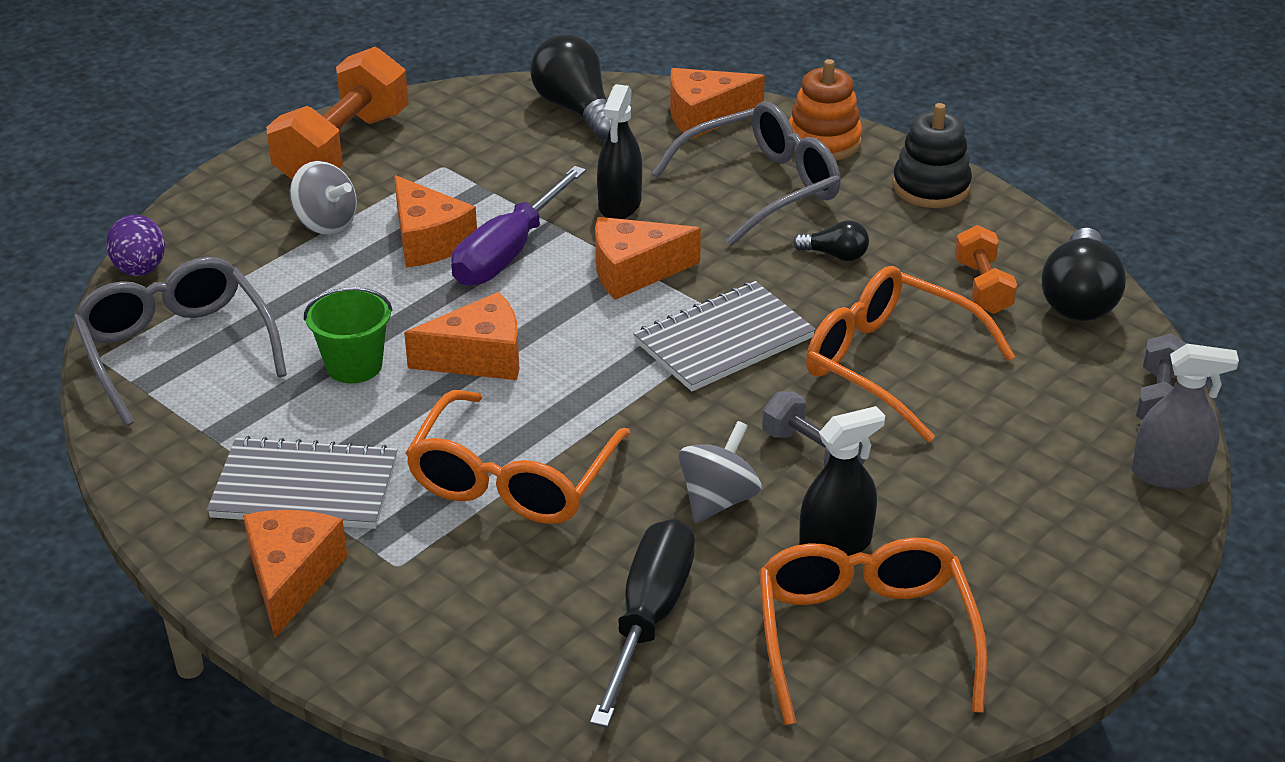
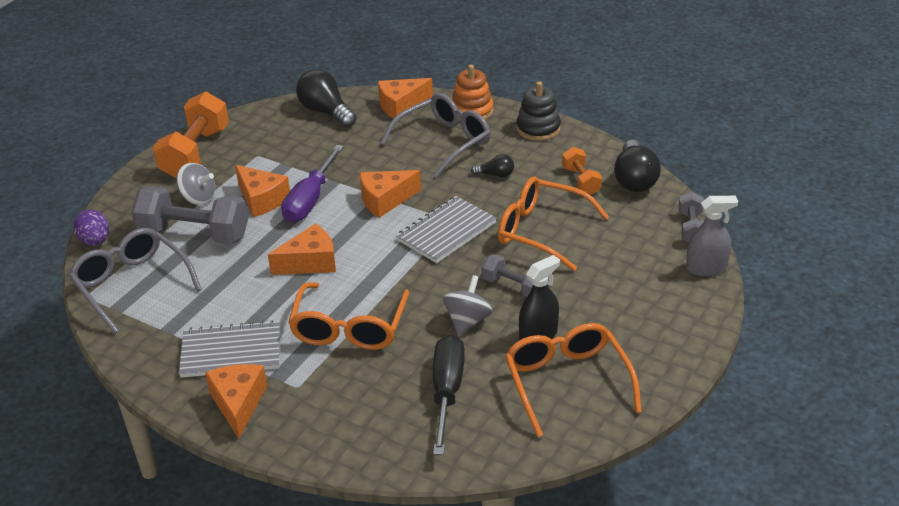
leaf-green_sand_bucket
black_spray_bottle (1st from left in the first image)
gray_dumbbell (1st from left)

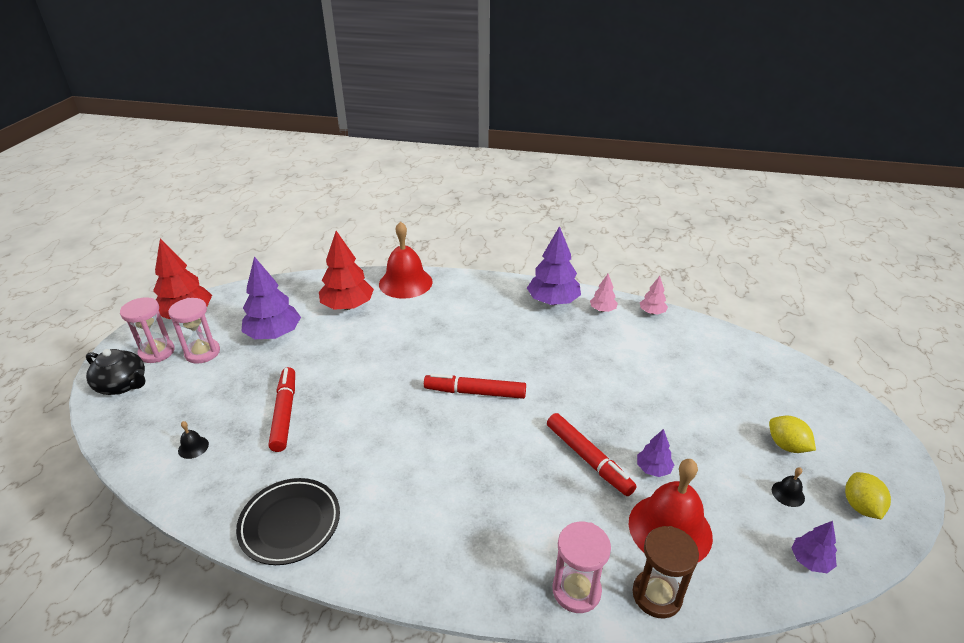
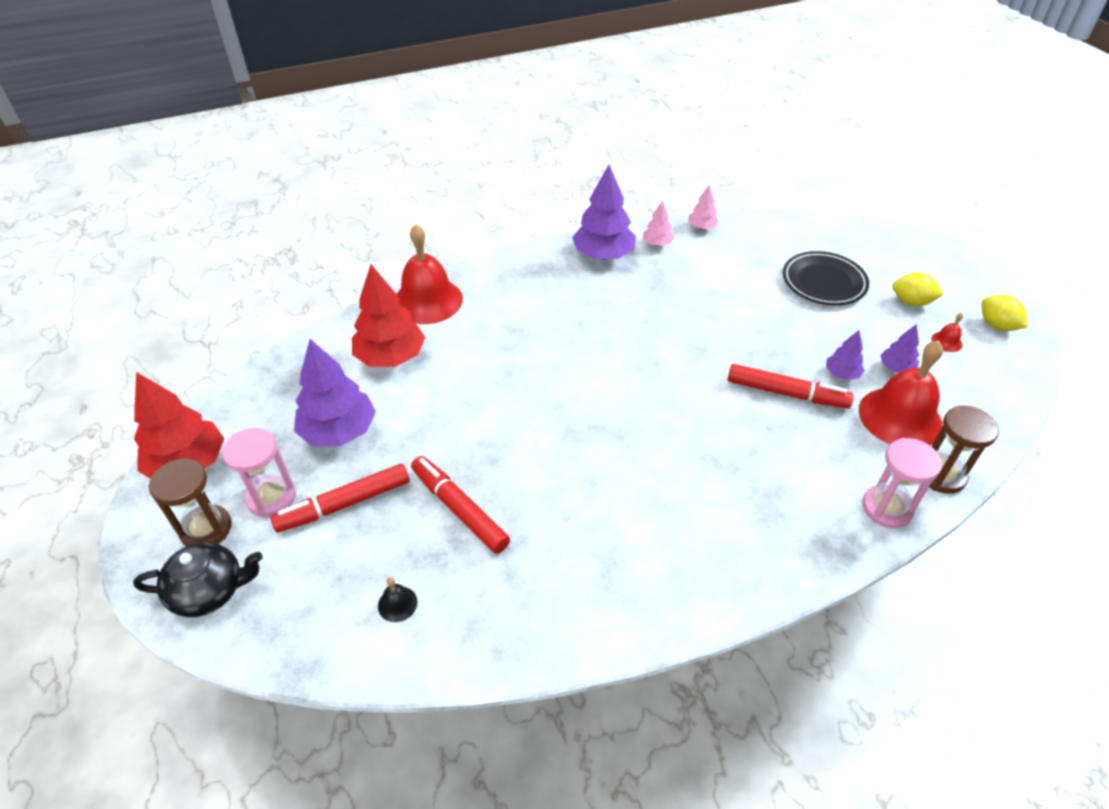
brown_sand_timer (1st from left)
black_flat_dish
scarlet_marker (1st from left)
scarlet_hand_bell (3rd from left)
violet_fir_tree (4th from left)

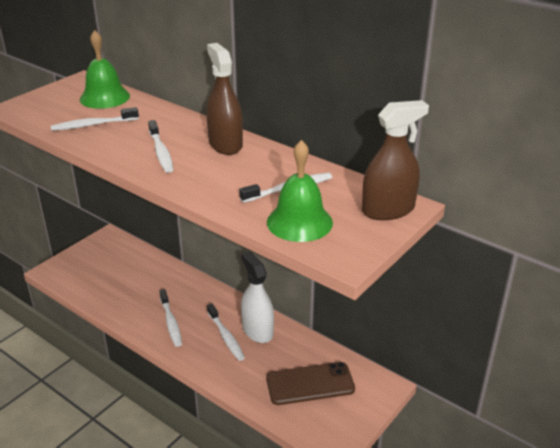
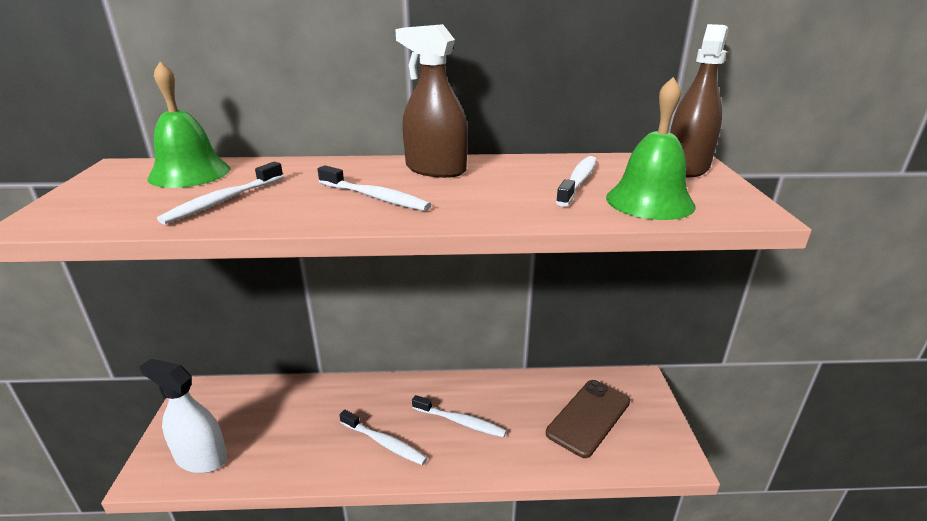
pure_white_spray_bottle

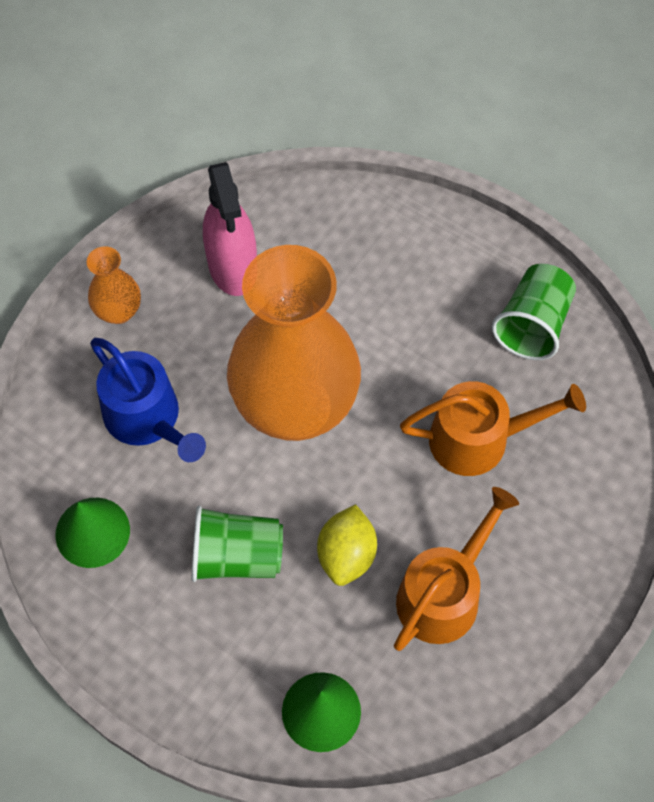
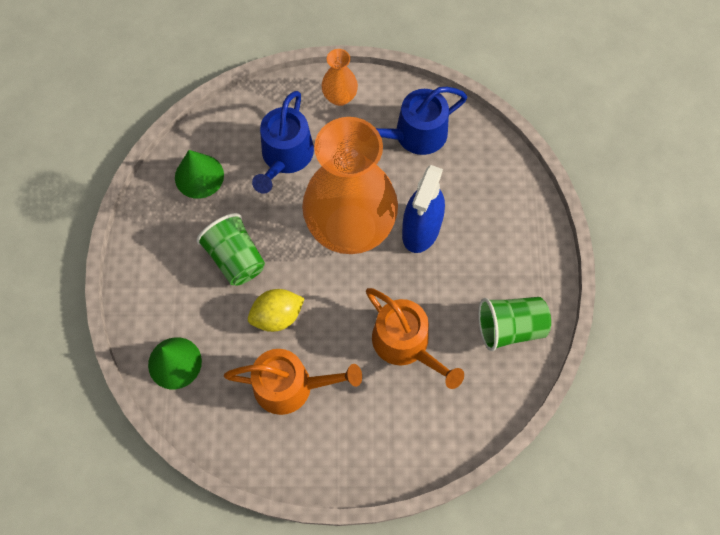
cobalt_watering_can (2nd from left)
cobalt_spray_bottle

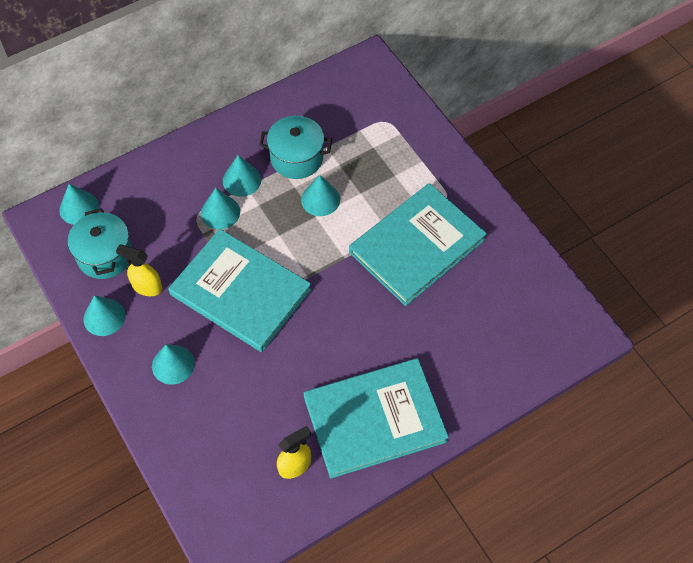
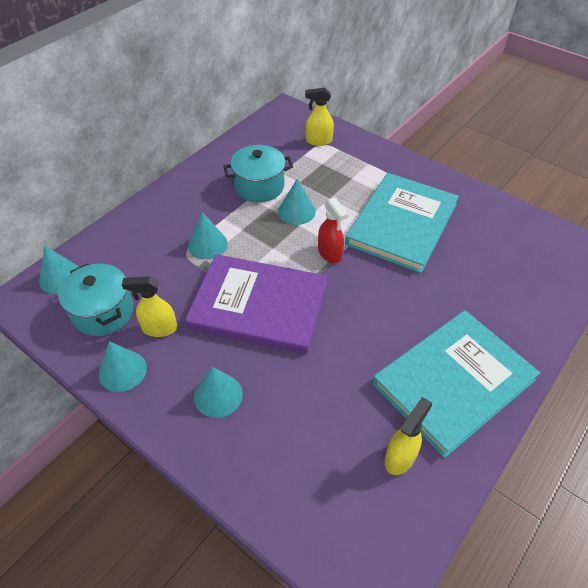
violet_hardback
teal_solid_cone (5th from left in the first image)
golden_spray_bottle (2nd from left)
scarlet_spray_bottle

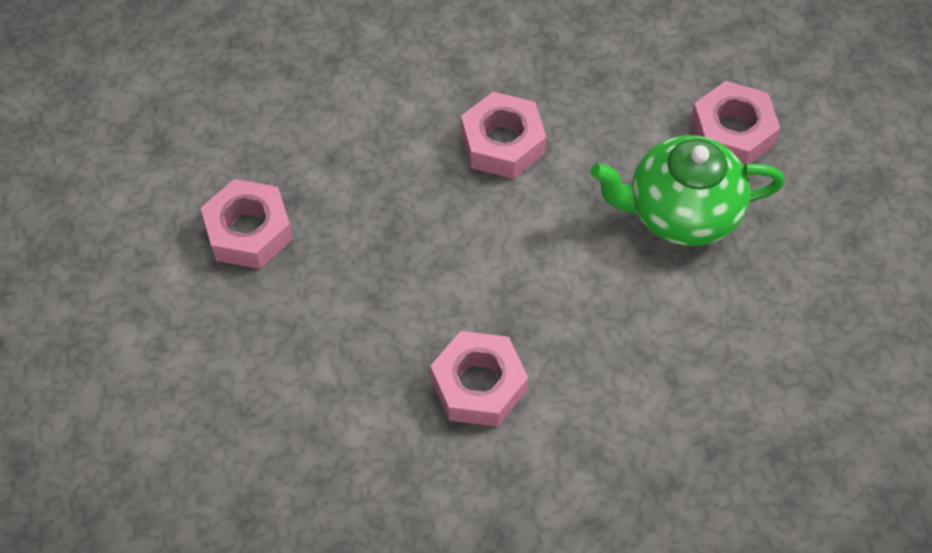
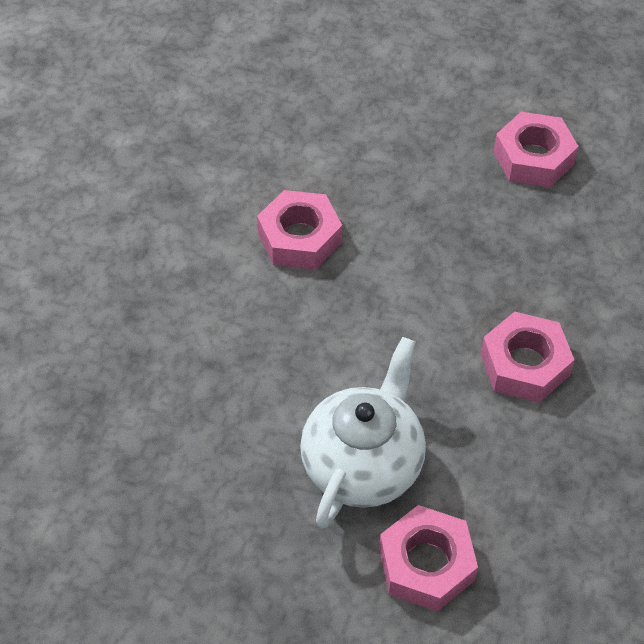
pure_white_china_teapot

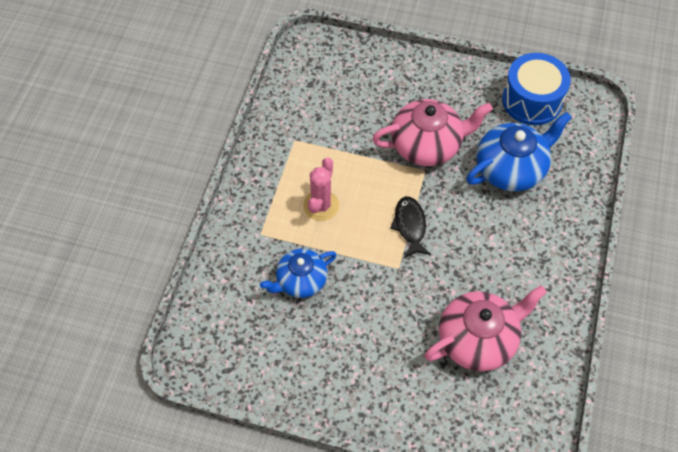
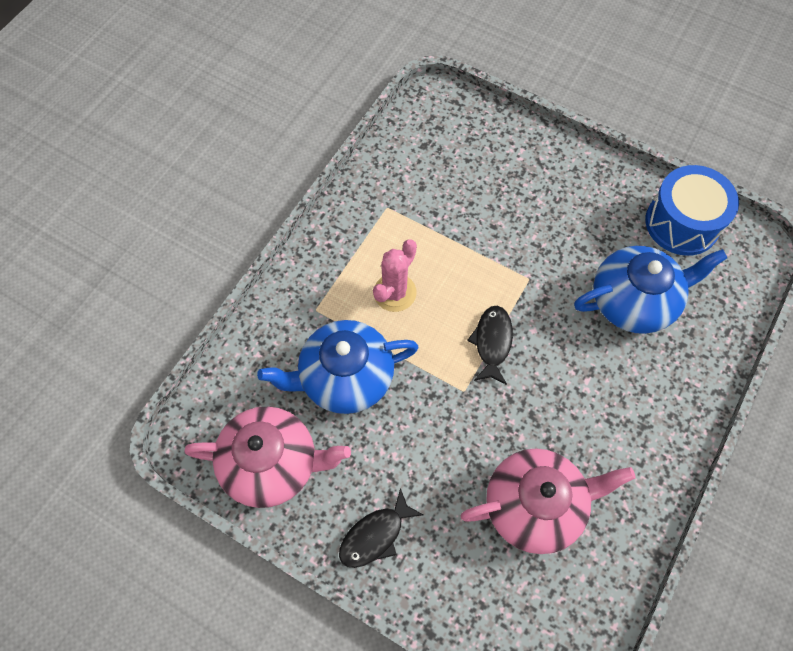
cobalt_china_teapot (1st from left)
rose-pink_china_teapot (1st from left)
black_fish (1st from left)

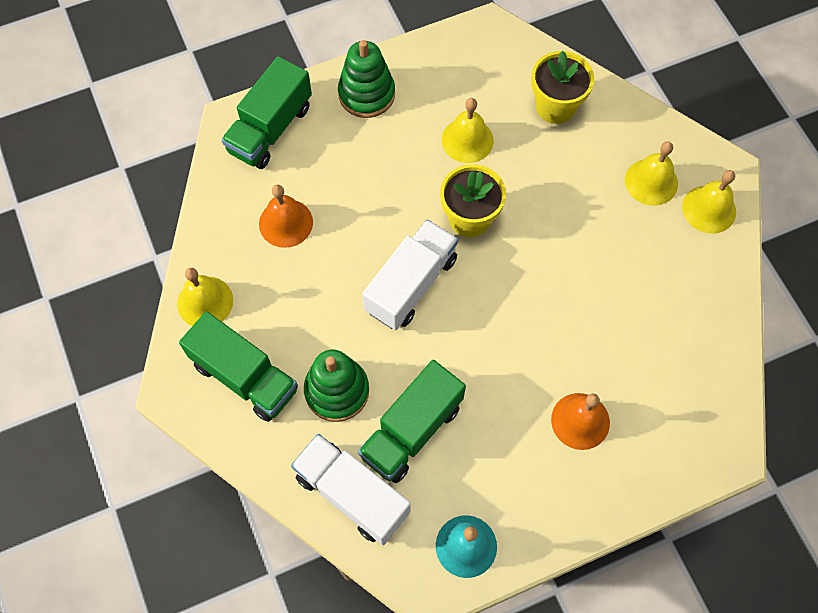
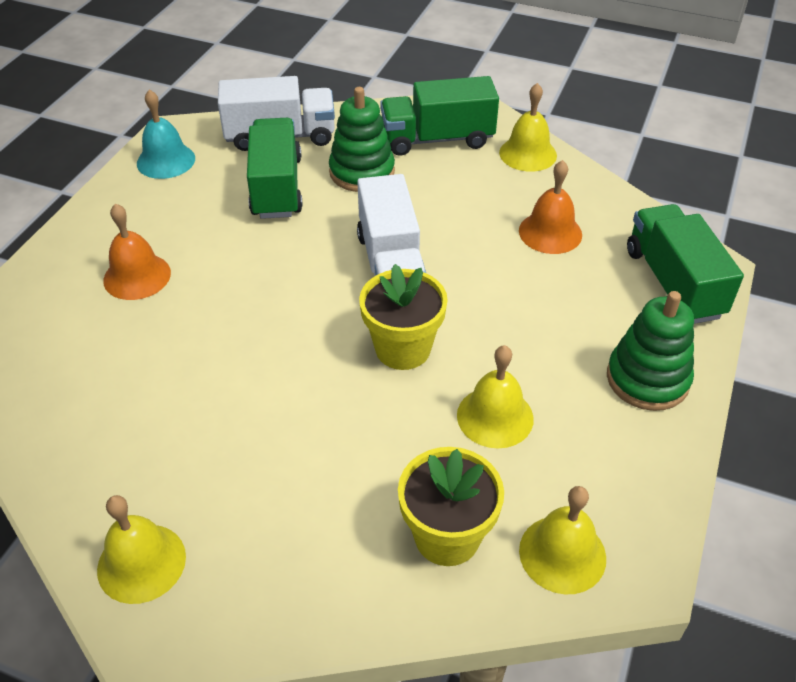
golden_hand_bell (4th from left)

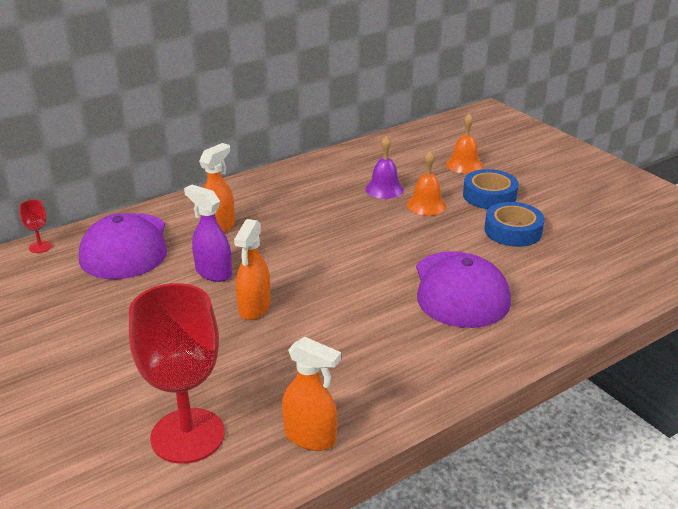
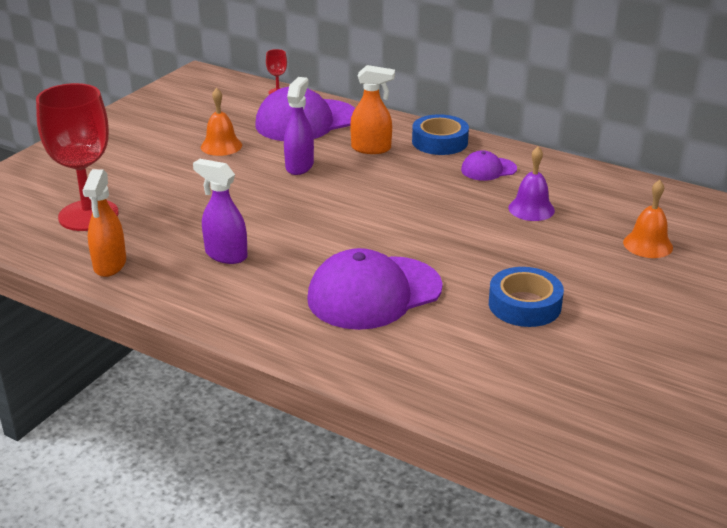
orange_spray_bottle (2nd from left in the first image)
orange_hand_bell (1st from left)
cobalt_tape (1st from left)
violet_spray_bottle (1st from left)
violet_cap (3rd from left)

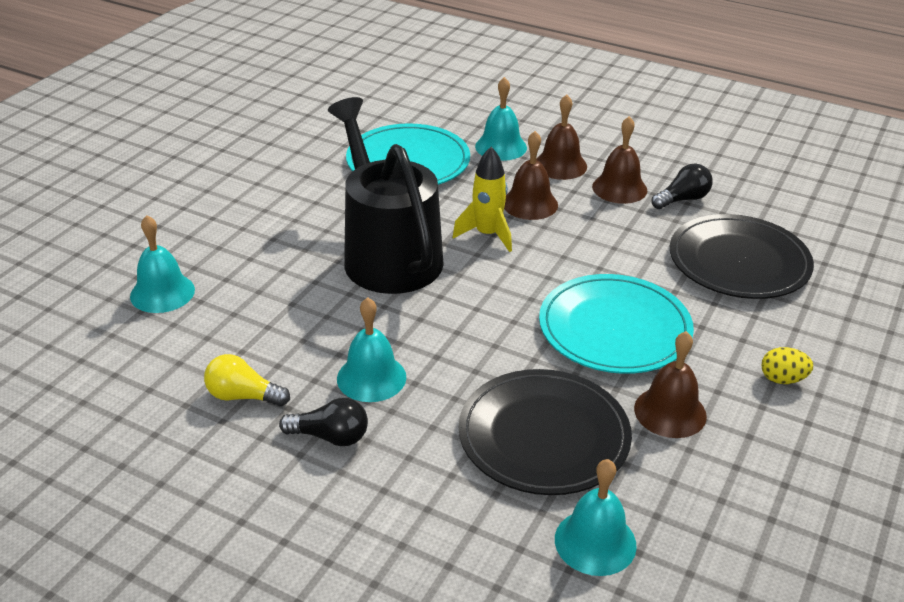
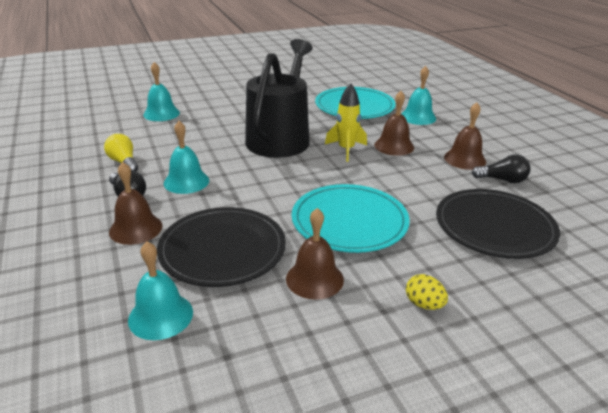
brown_hand_bell (1st from left)

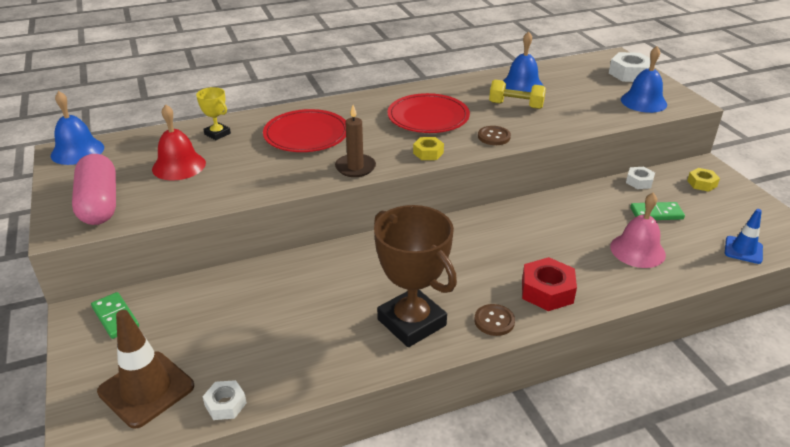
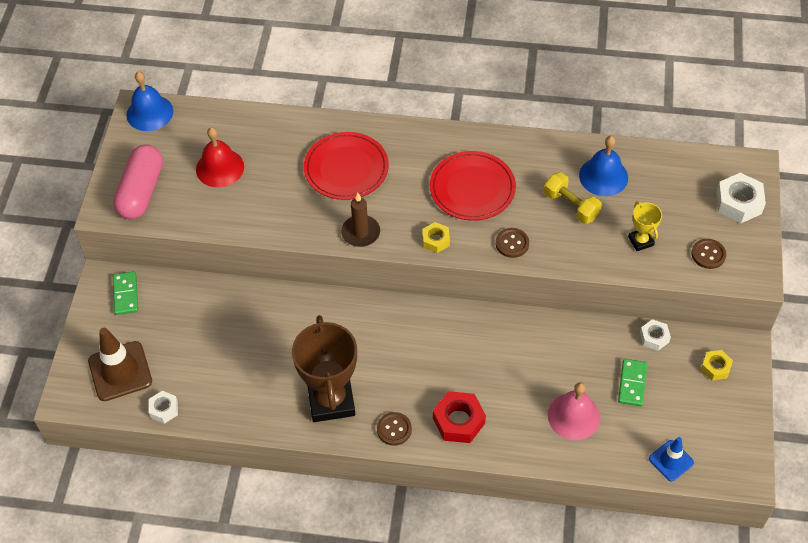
golden_award_cup
brown_sewing_button (3rd from left)
leaf-green_domino (2nd from left)

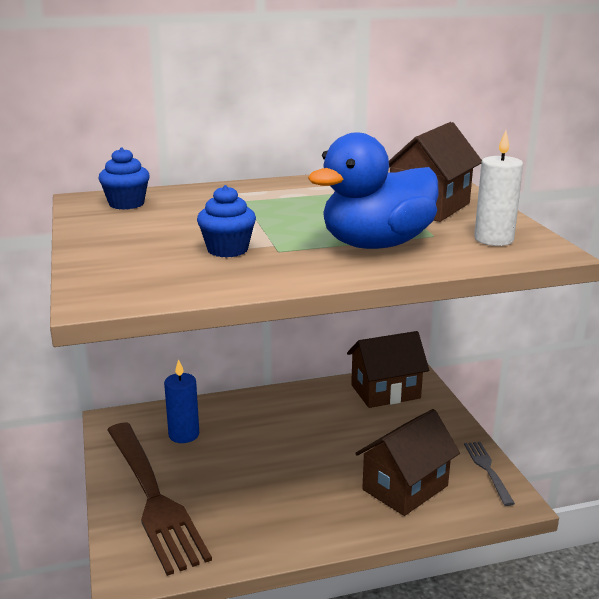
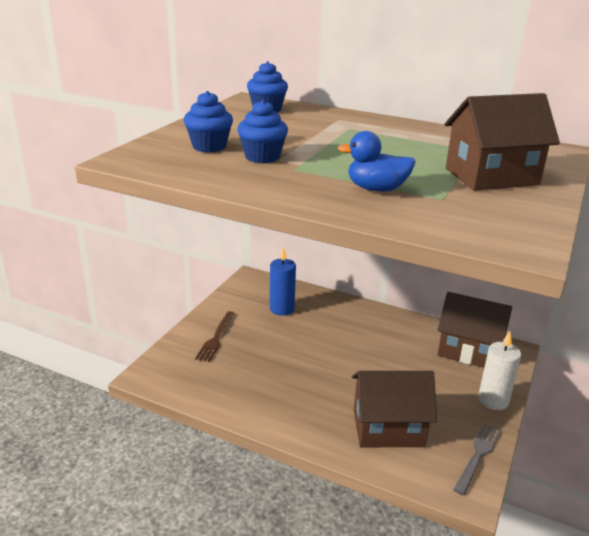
brown_fork
cobalt_toy_duck
pure_white_candle
cobalt_cupcake (1st from left)

